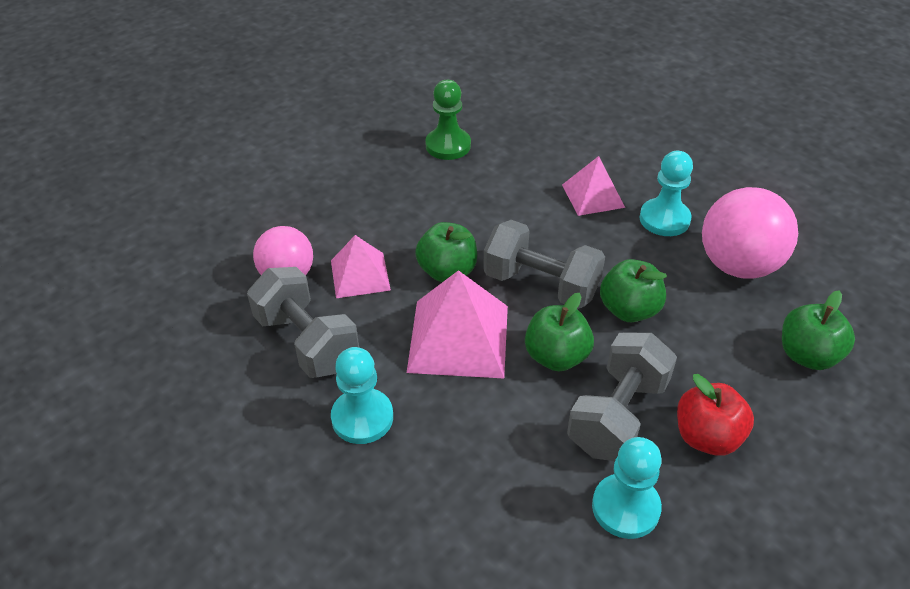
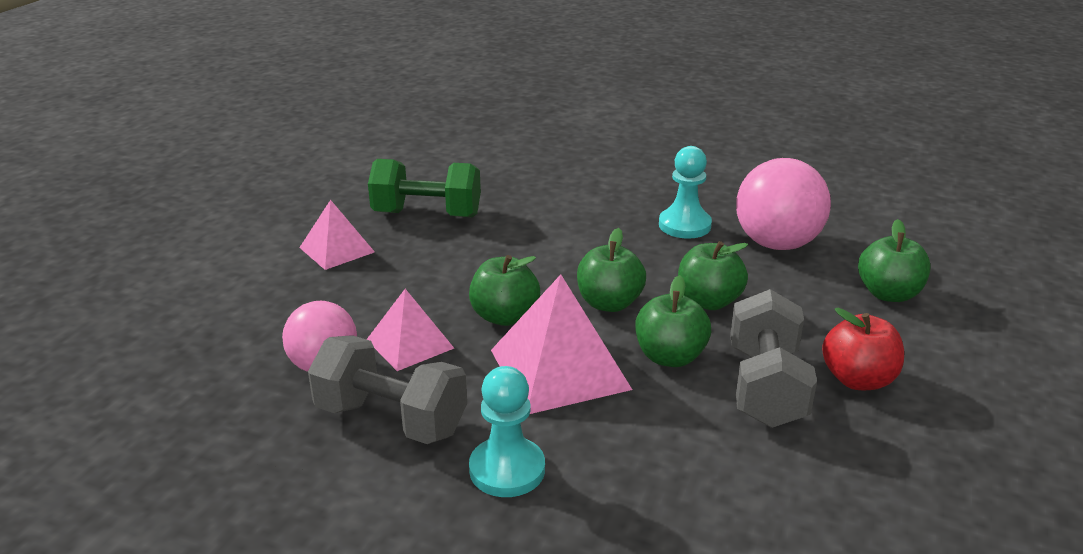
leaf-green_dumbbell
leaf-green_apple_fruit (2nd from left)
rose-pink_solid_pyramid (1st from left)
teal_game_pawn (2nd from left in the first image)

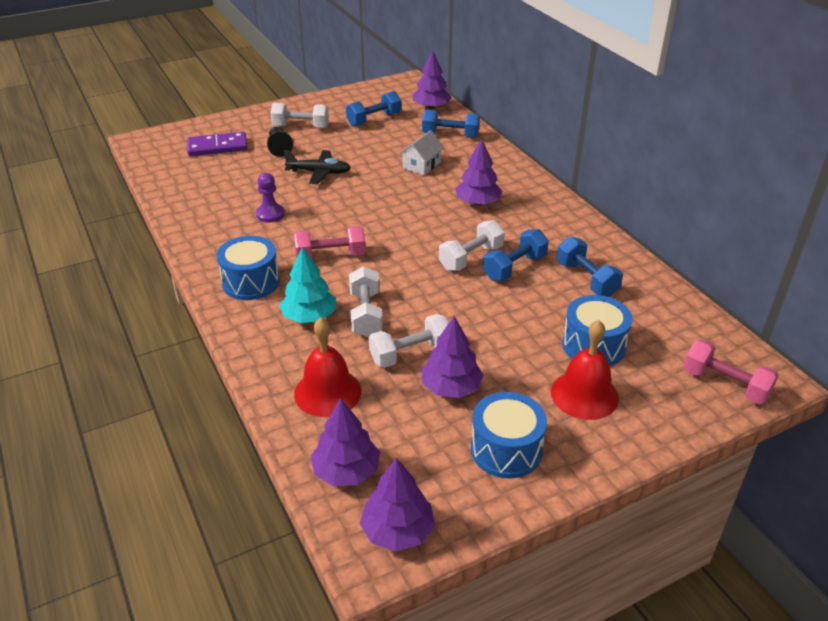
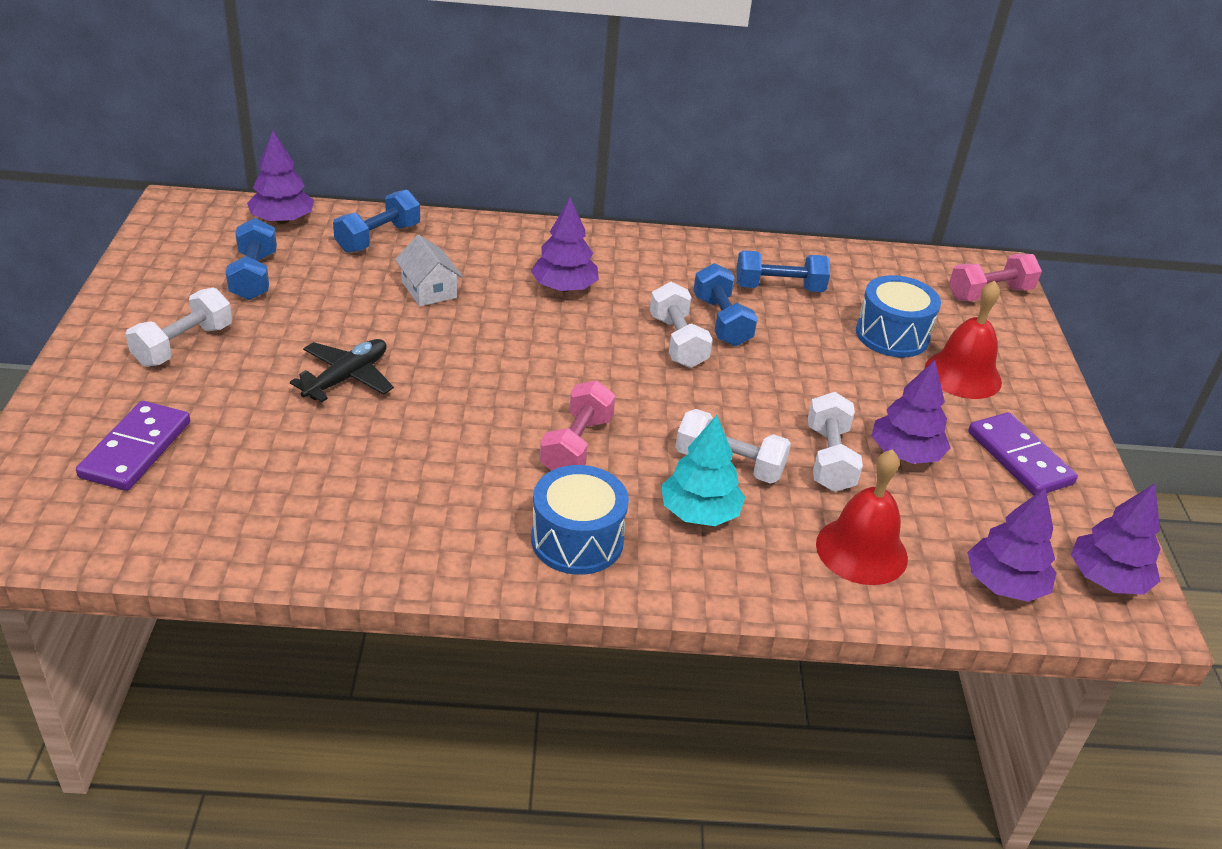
violet_game_pawn
black_game_pawn
violet_domino (2nd from left)

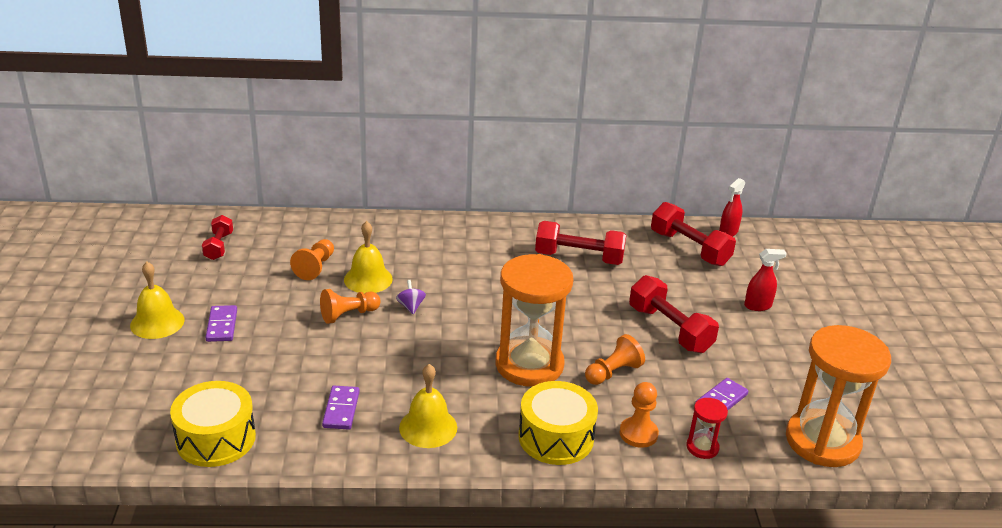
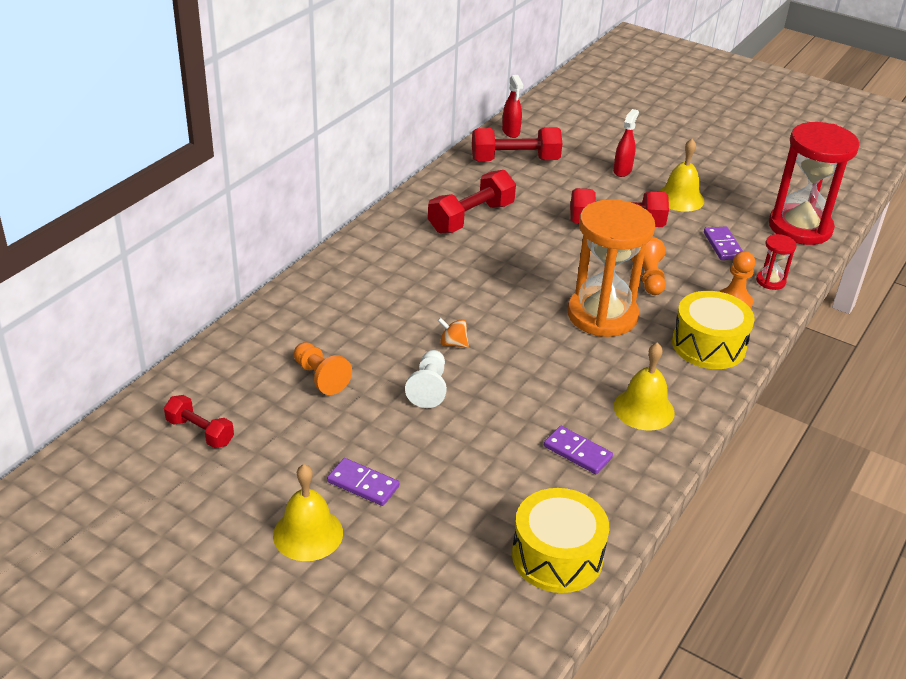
pure_white_game_pawn
golden_hand_bell (3rd from left)
orange_whirligig
scarlet_sand_timer (2nd from left)

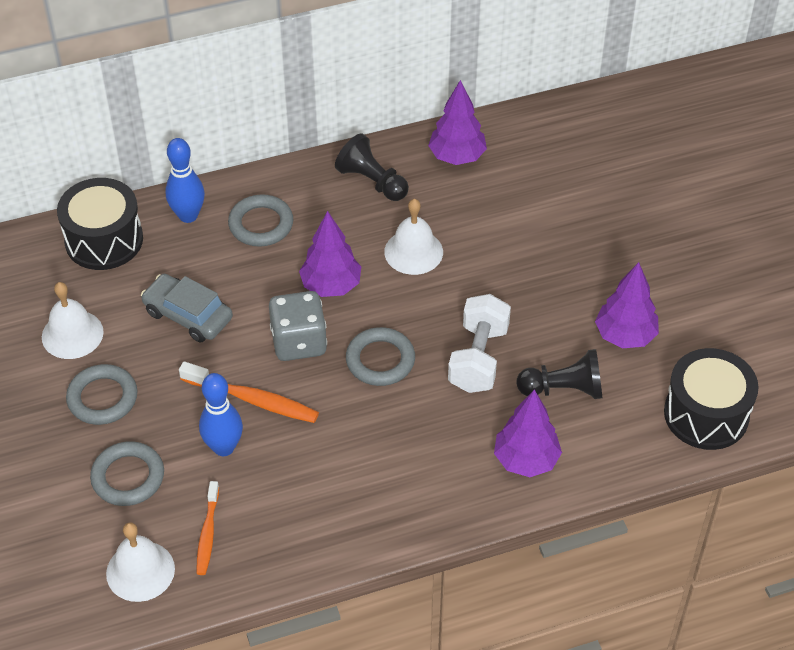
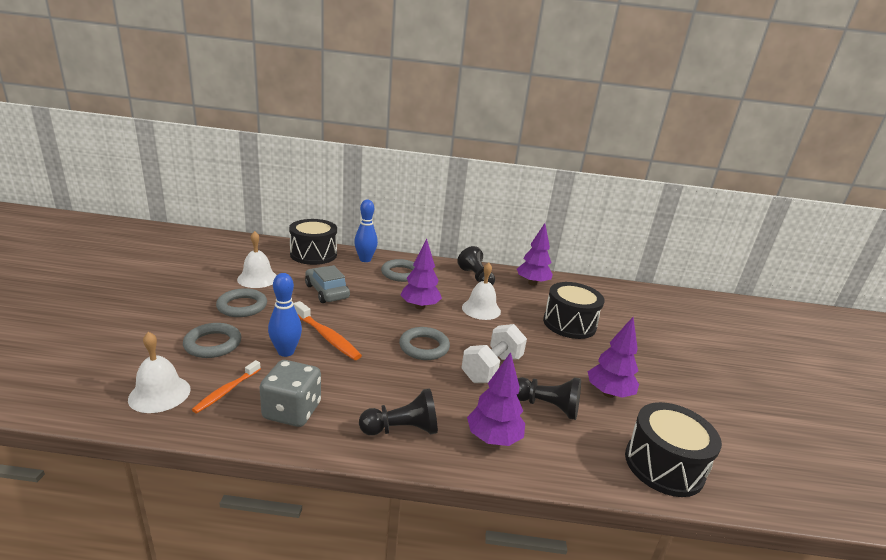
gray_die
black_game_pawn (1st from left)
black_toy_drum (2nd from left)

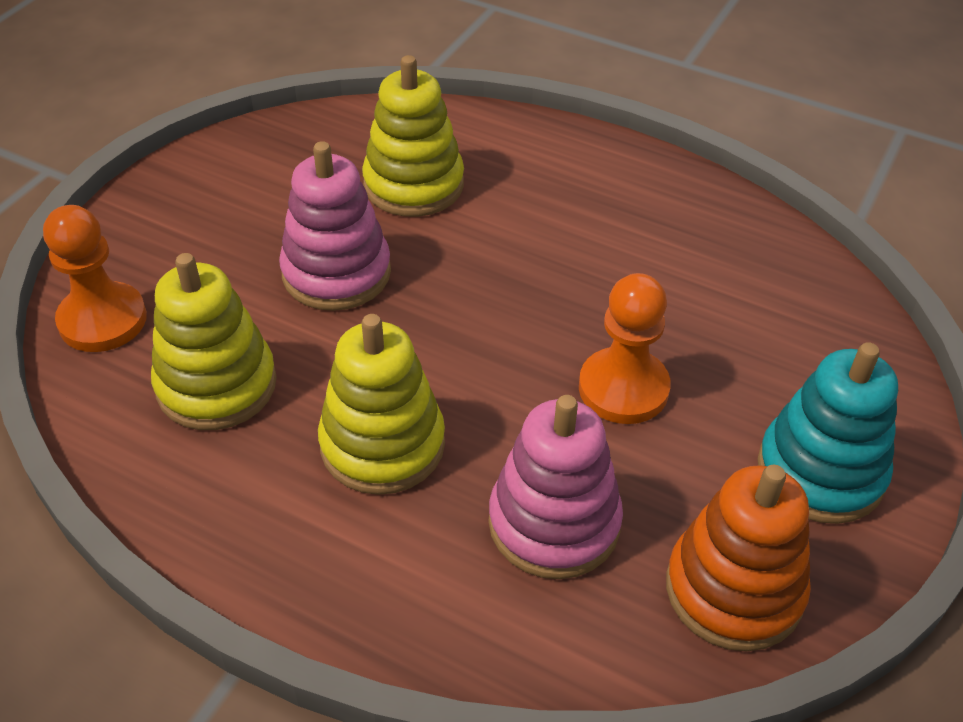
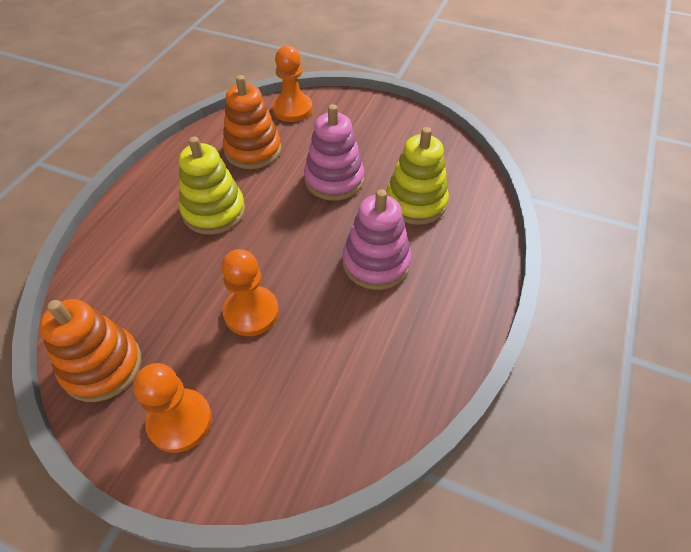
orange_stacking_rings (2nd from left)
rose-pink_stacking_rings (2nd from left)
orange_game_pawn (1st from left)

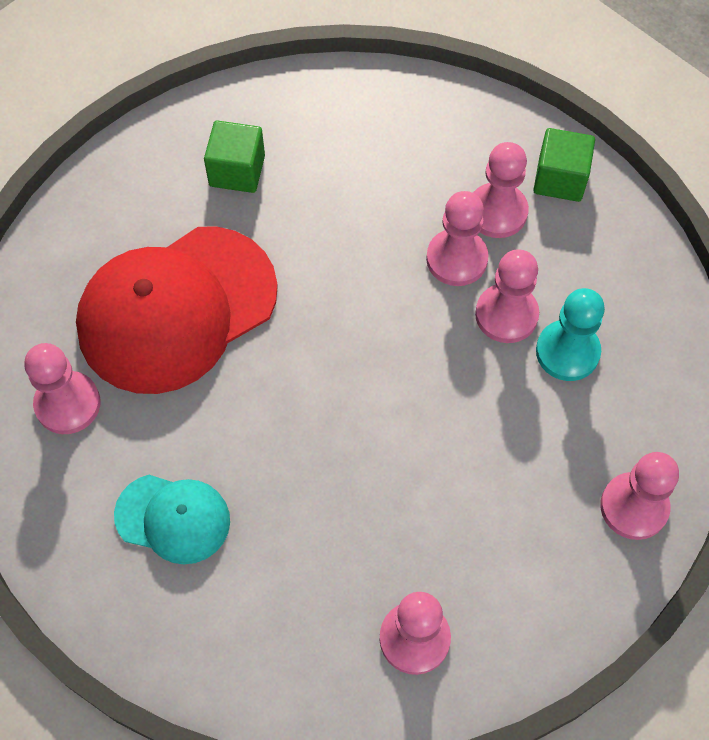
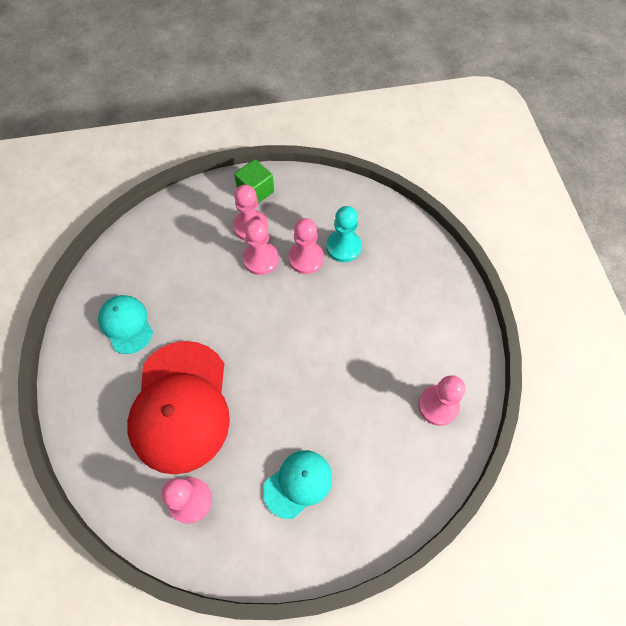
teal_cap (1st from left)
rose-pink_game_pawn (6th from left in the first image)

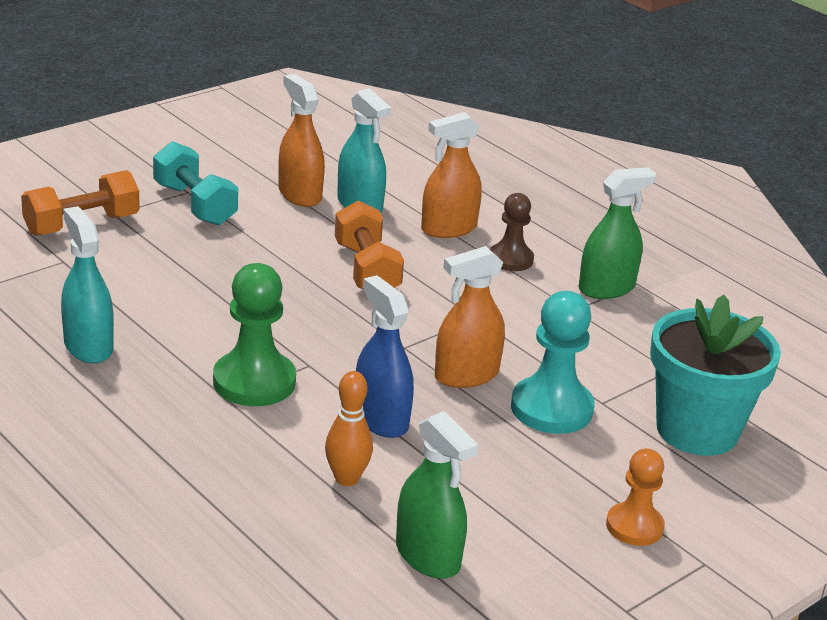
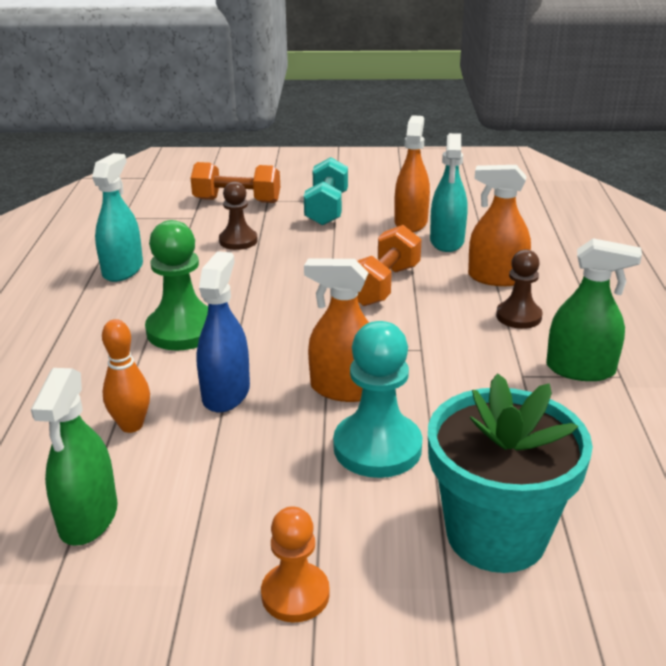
brown_game_pawn (1st from left)

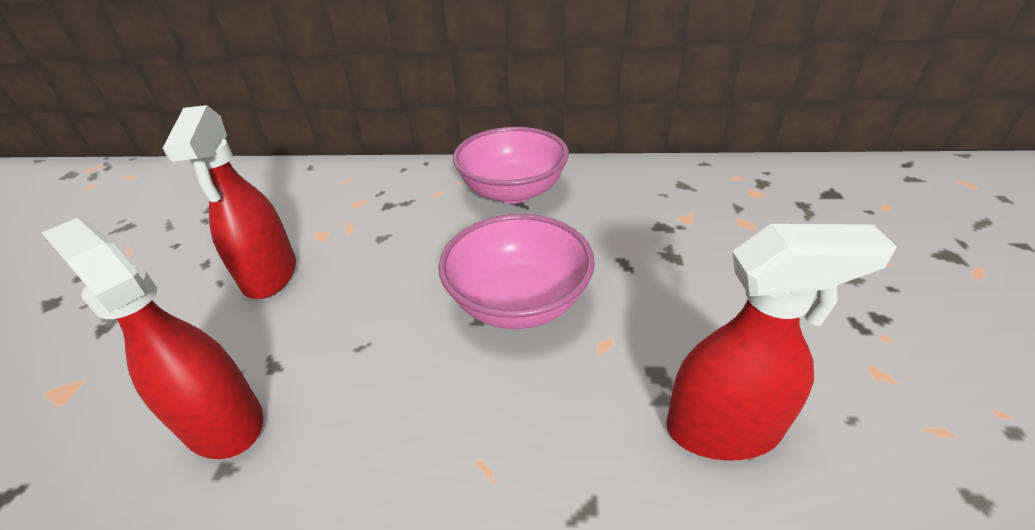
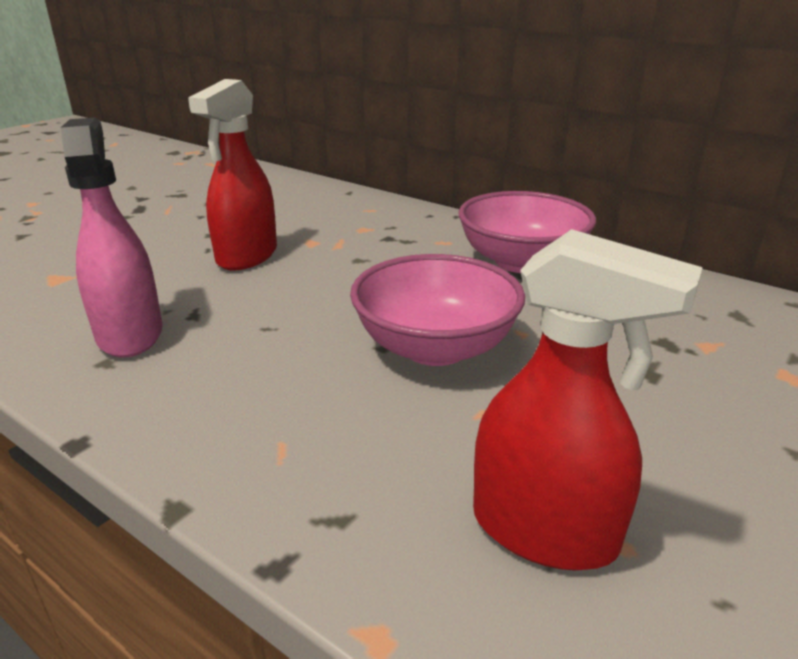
rose-pink_spray_bottle

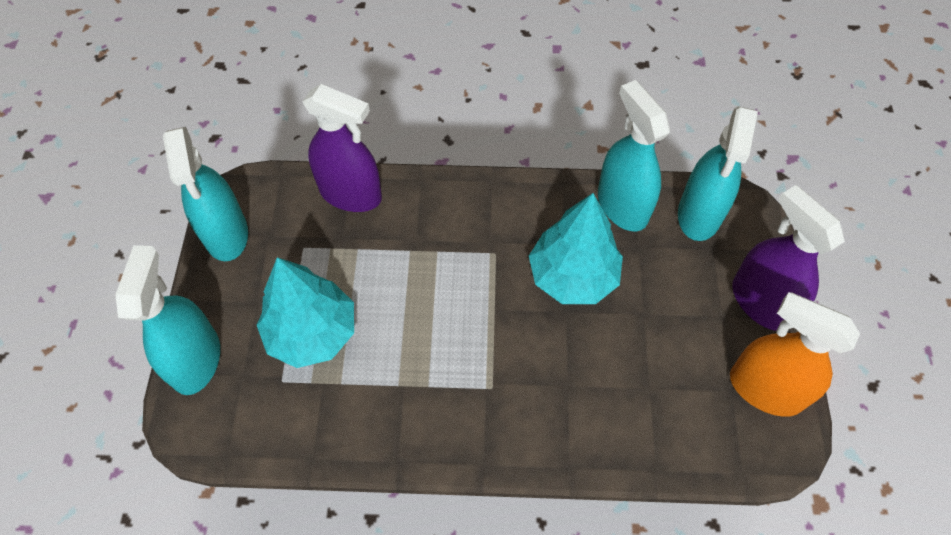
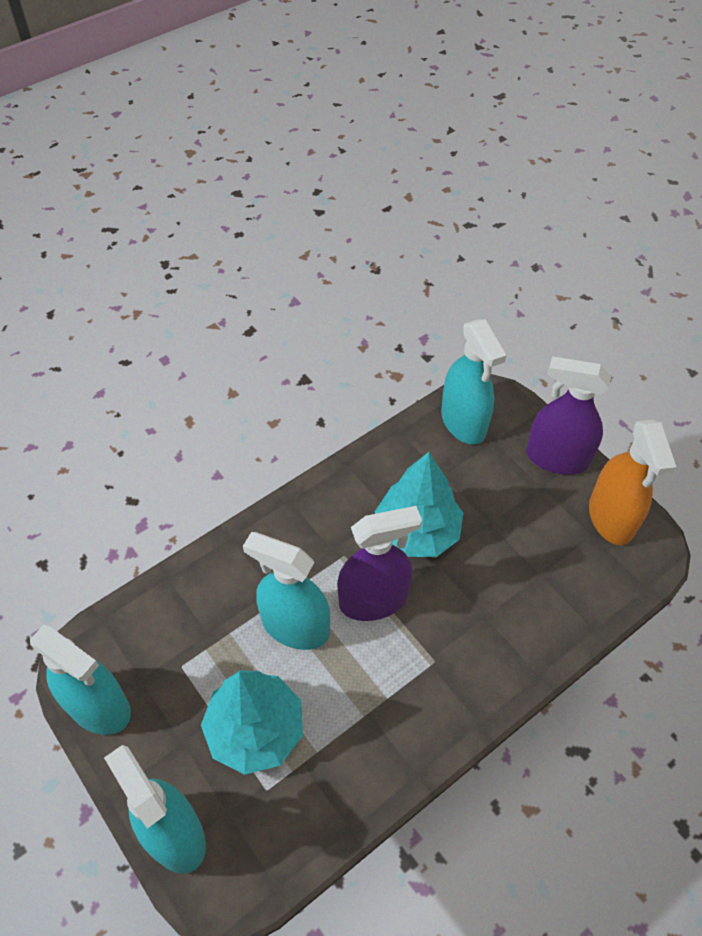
violet_spray_bottle (1st from left)
teal_spray_bottle (3rd from left)
orange_spray_bottle

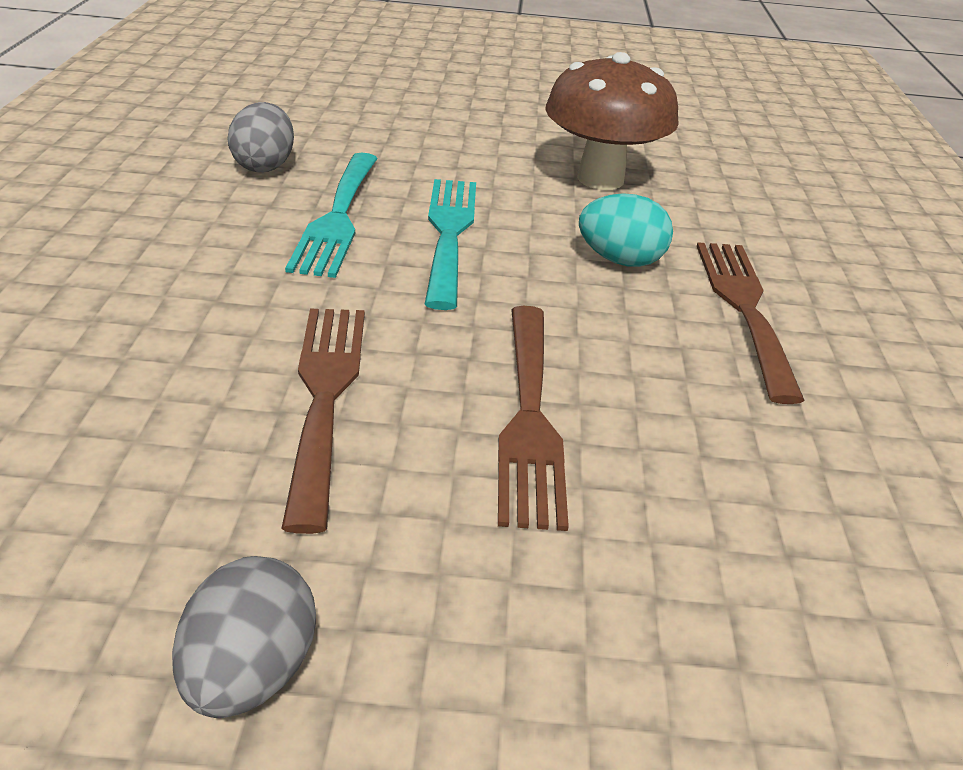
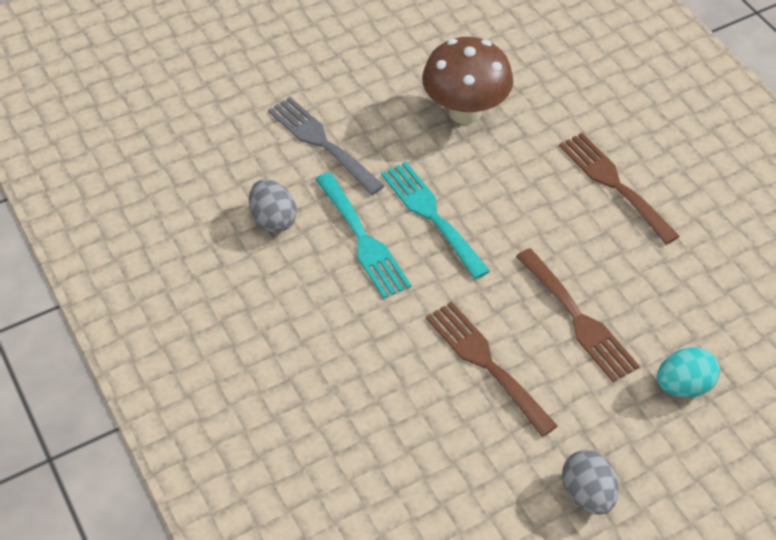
teal_toy_egg
gray_fork

